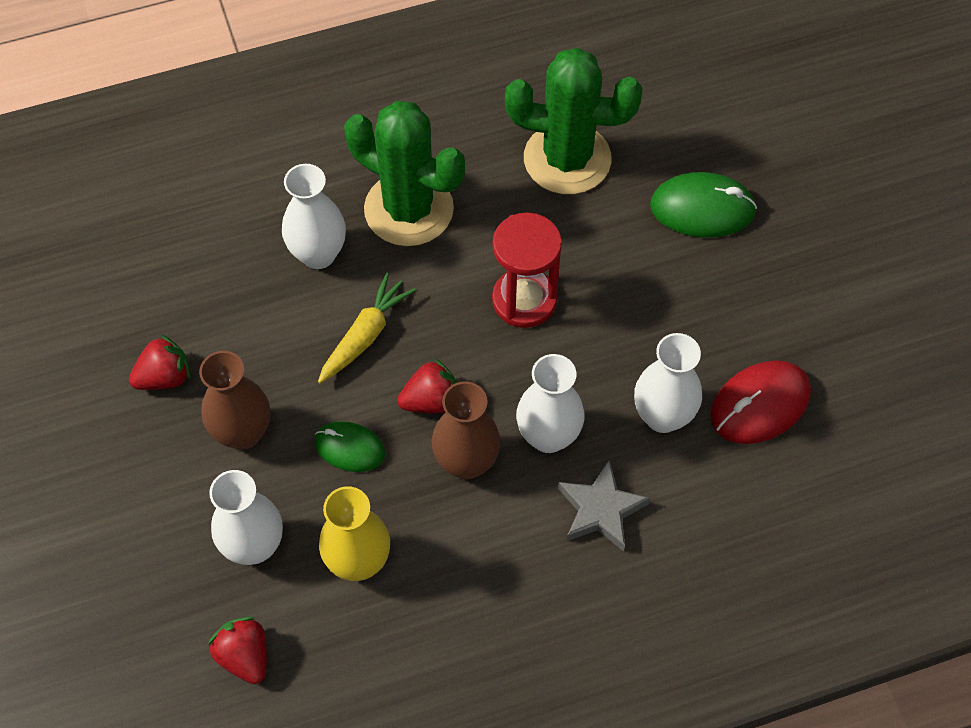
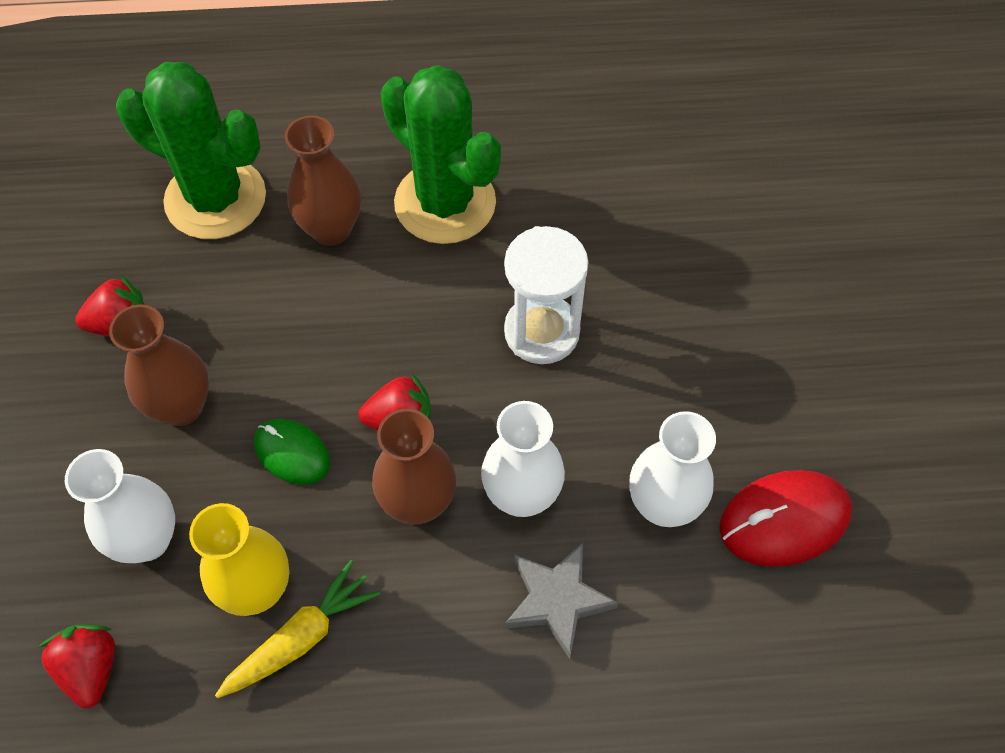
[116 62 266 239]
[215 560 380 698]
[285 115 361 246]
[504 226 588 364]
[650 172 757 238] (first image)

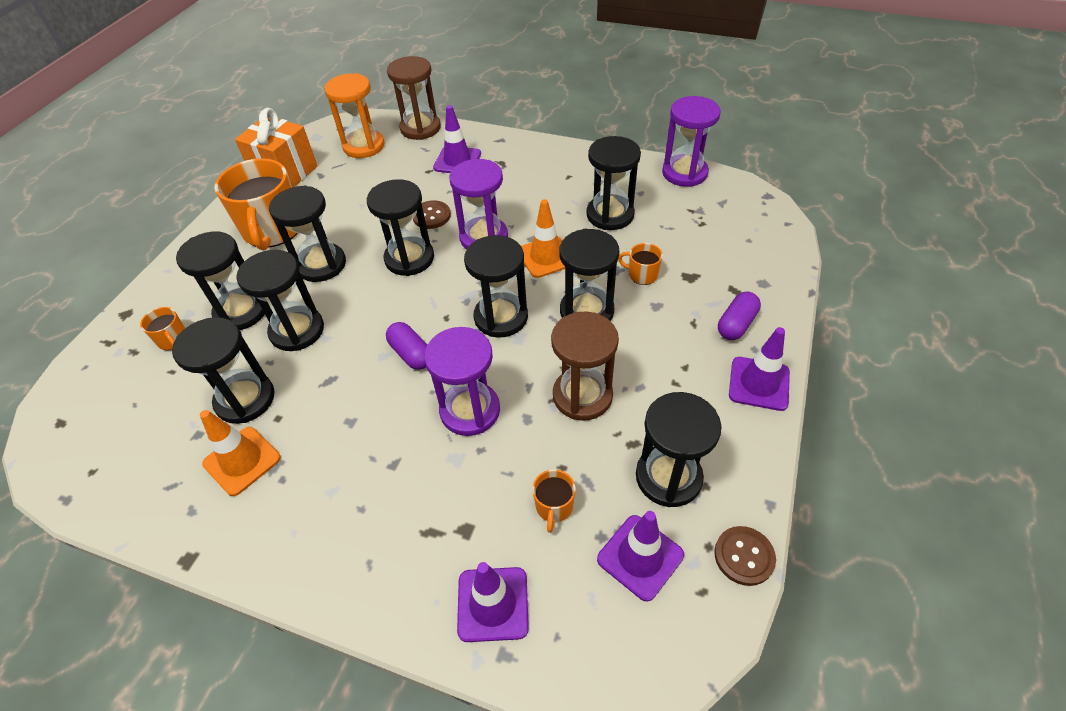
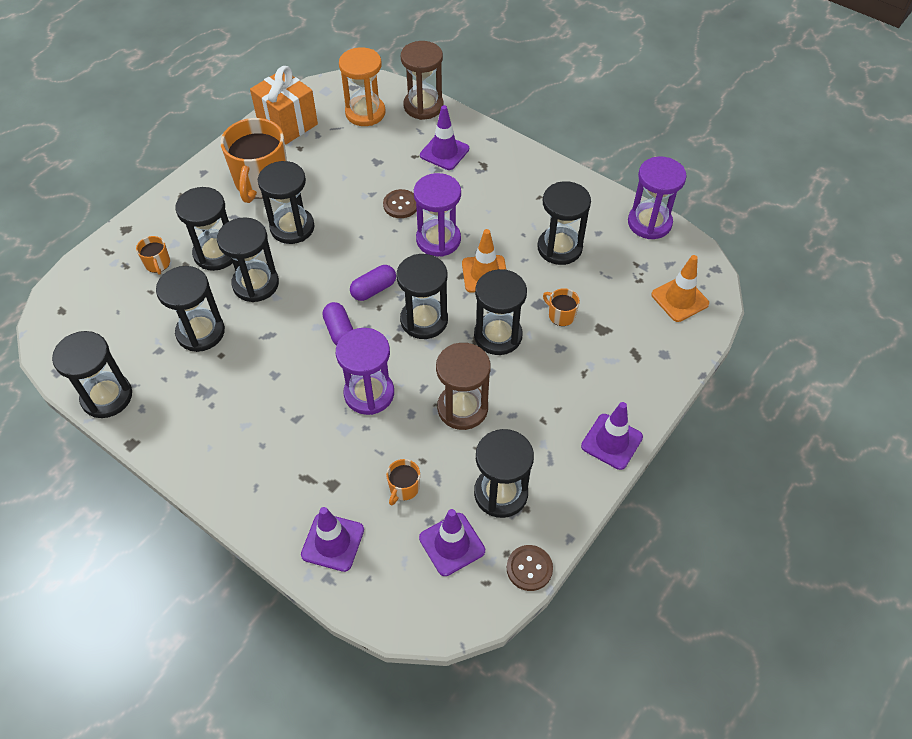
[52 331 132 418]
[350 265 396 301]
[651 255 709 322]

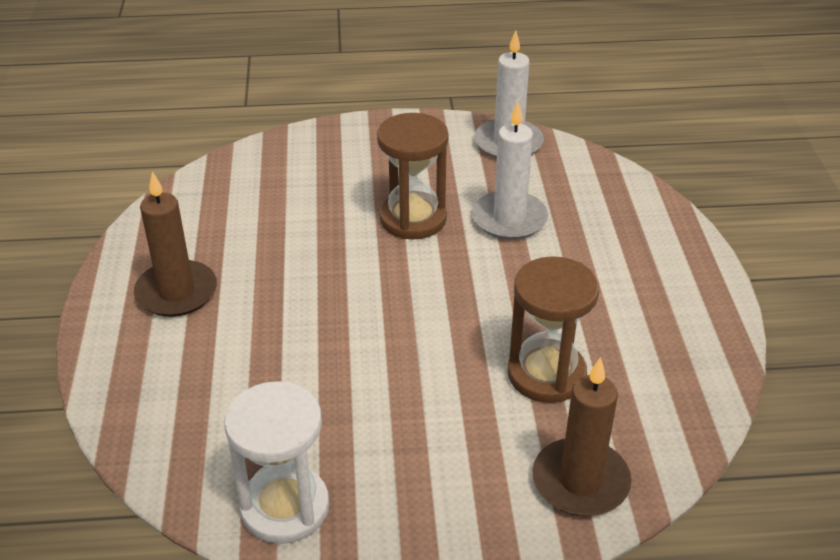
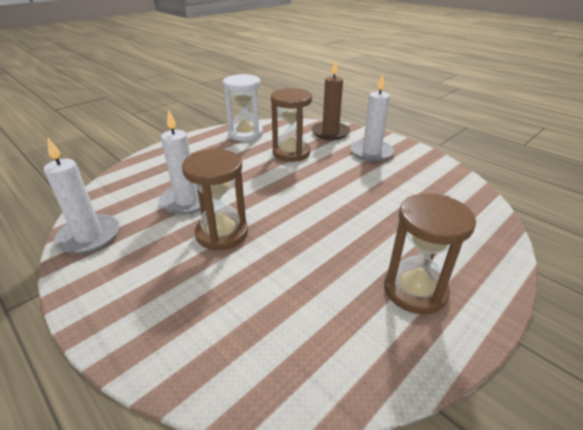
[223 74 263 141]
[351 74 394 162]
[384 193 476 314]

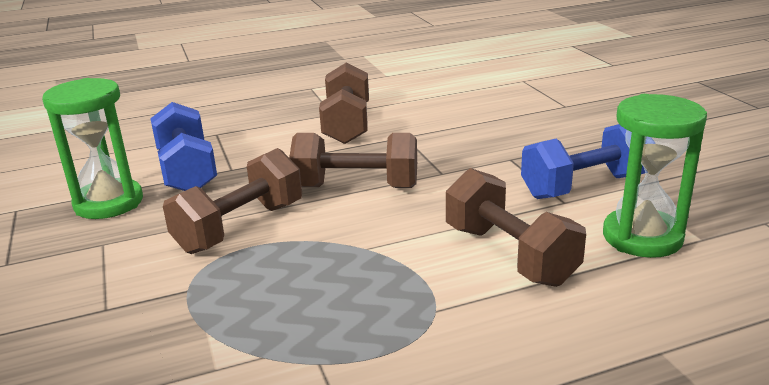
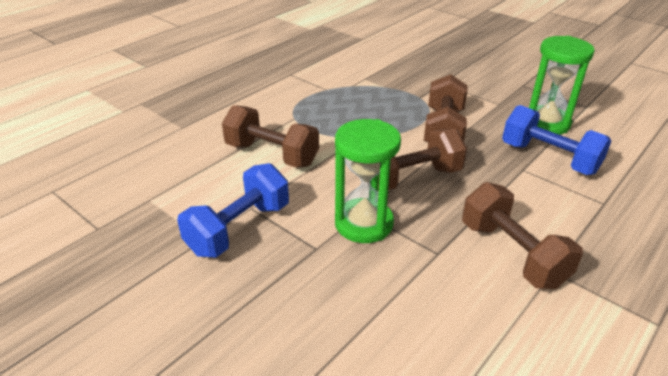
[335 119 401 243]

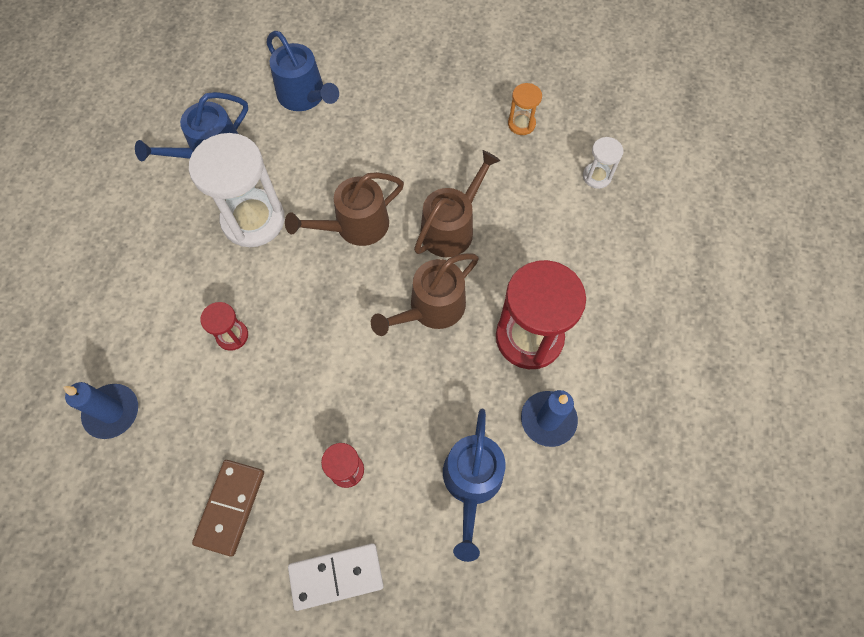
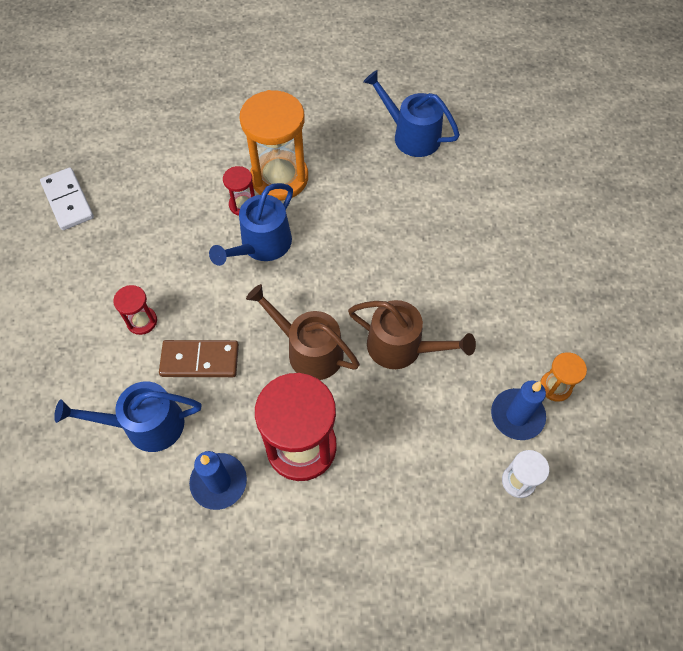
[40 168 94 230]
[159 340 239 377]
[209 183 293 266]
[239 90 308 201]
[491 380 546 440]
[189 133 285 247] (first image)
[285 172 404 246] (first image)

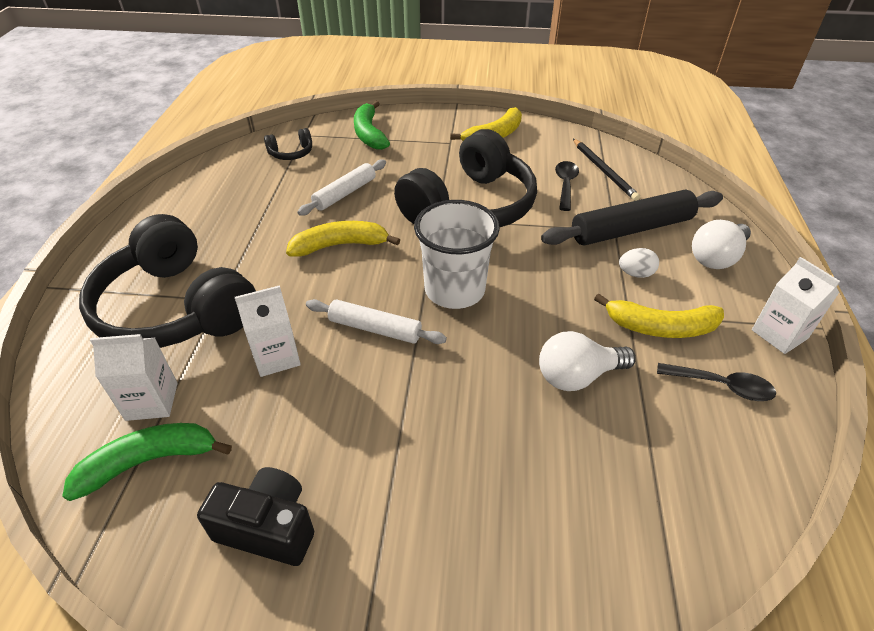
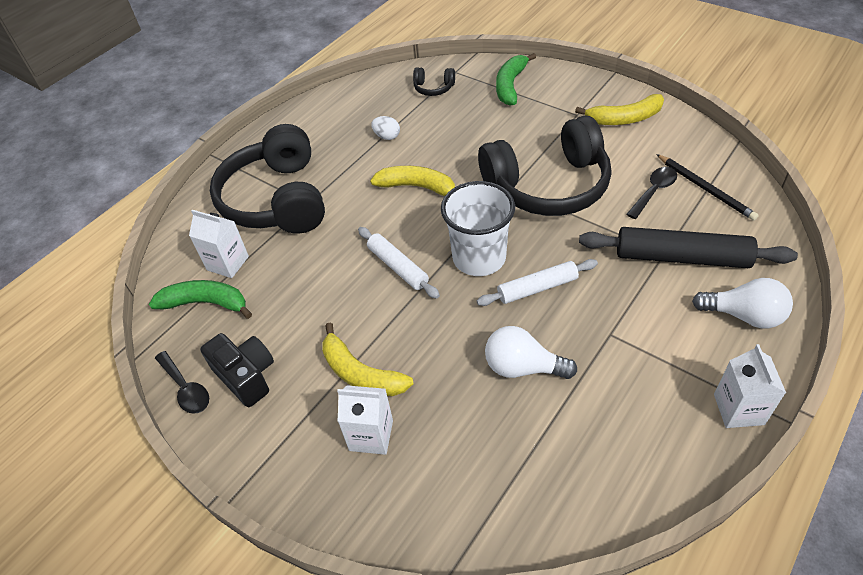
[155 351 209 414]
[322 323 414 396]
[337 385 393 455]
[371 116 400 140]
[477 259 598 306]
[656 154 759 221]
[692 278 793 328]

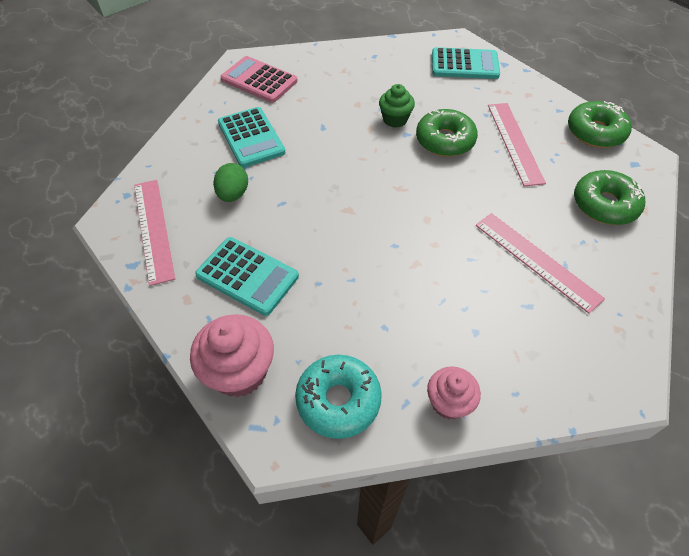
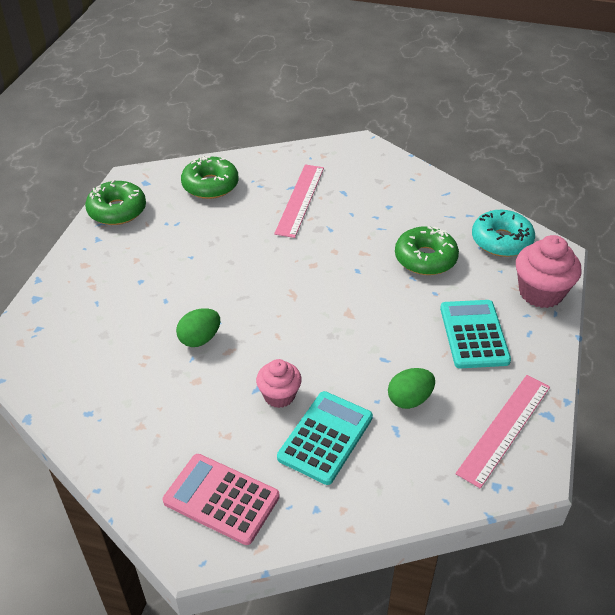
[163 454 280 545]
[176 308 220 347]
[256 359 302 408]
[395 226 459 275]
[432 47 500 79] (first image)
[488 103 546 186] (first image)

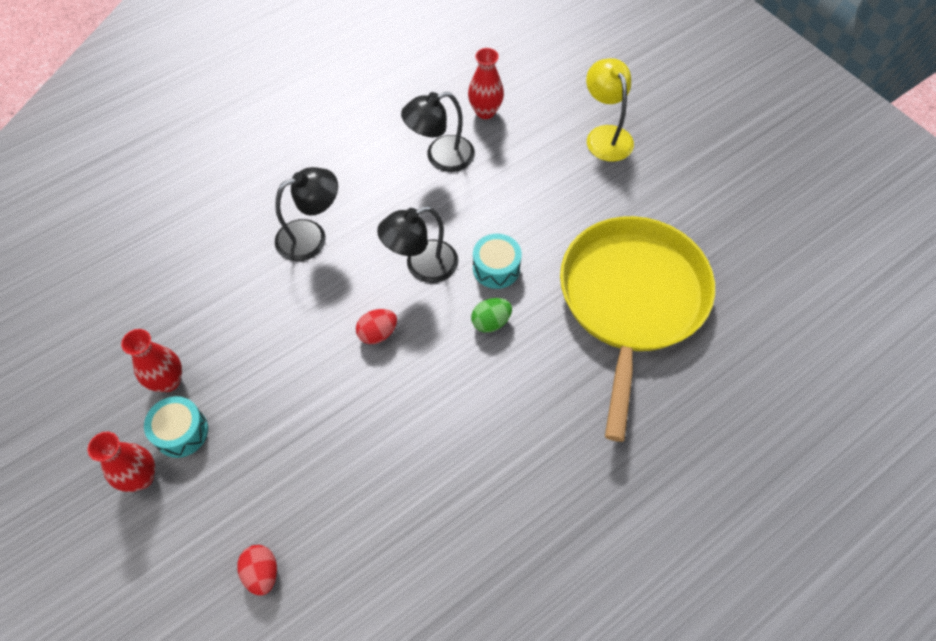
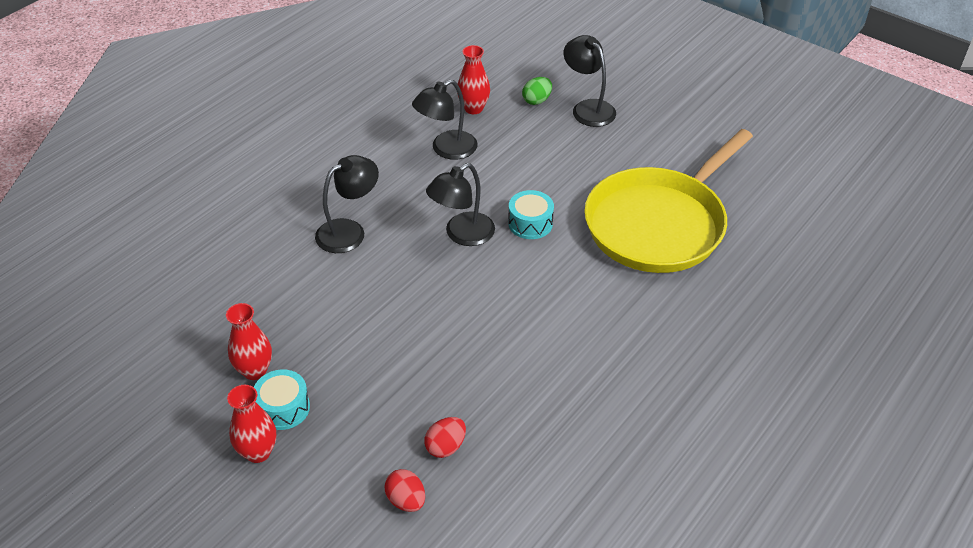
[424 417 466 458]
[522 77 552 105]
[564 35 616 127]
[584 129 753 273]

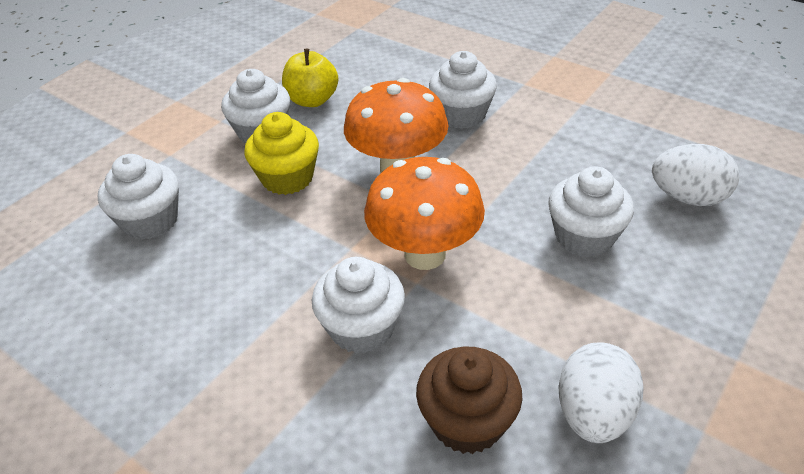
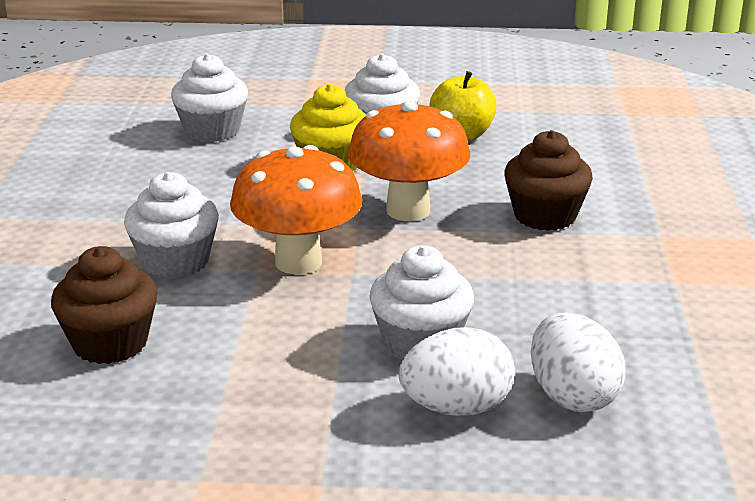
[399 327 515 416]
[504 130 593 231]

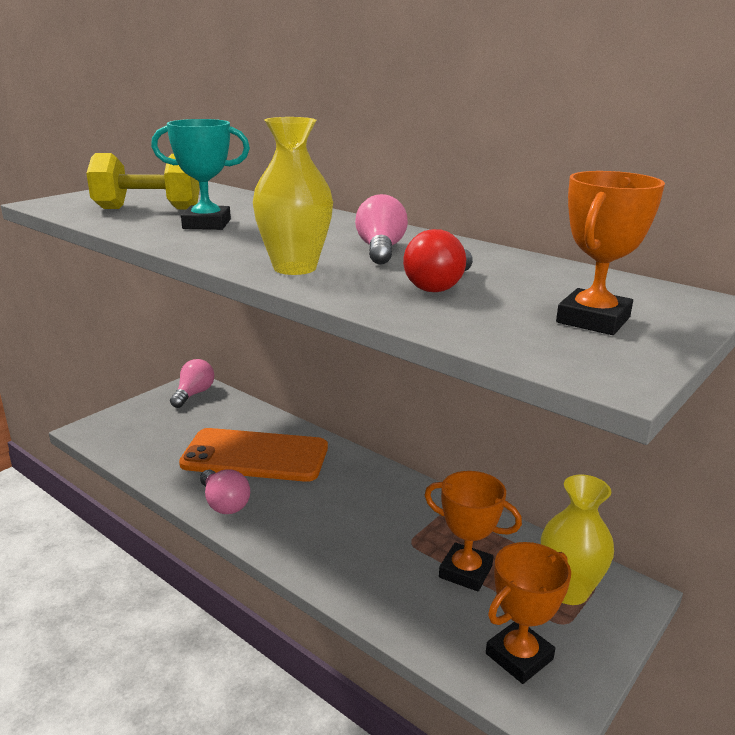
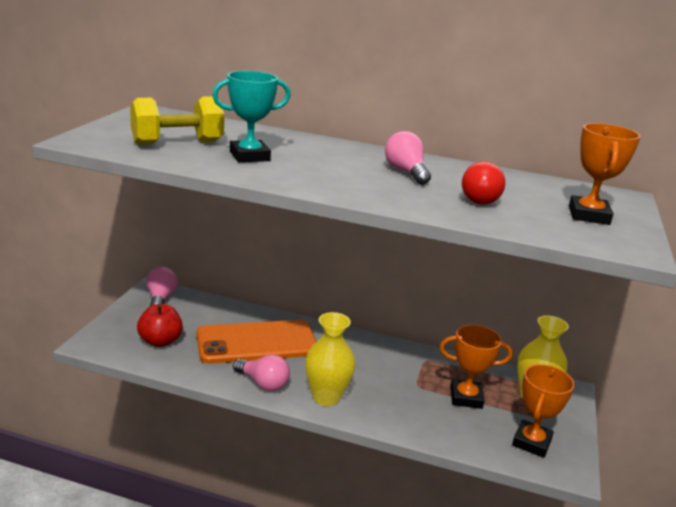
[137 304 183 347]
[305 312 355 406]

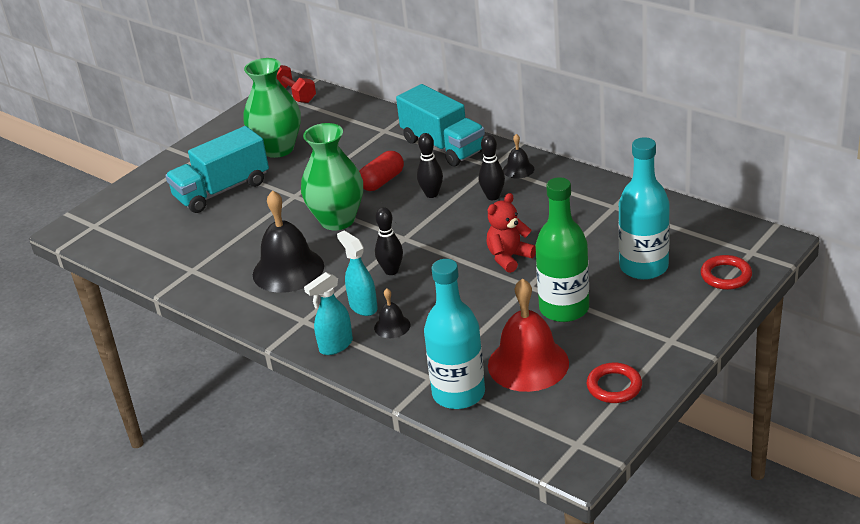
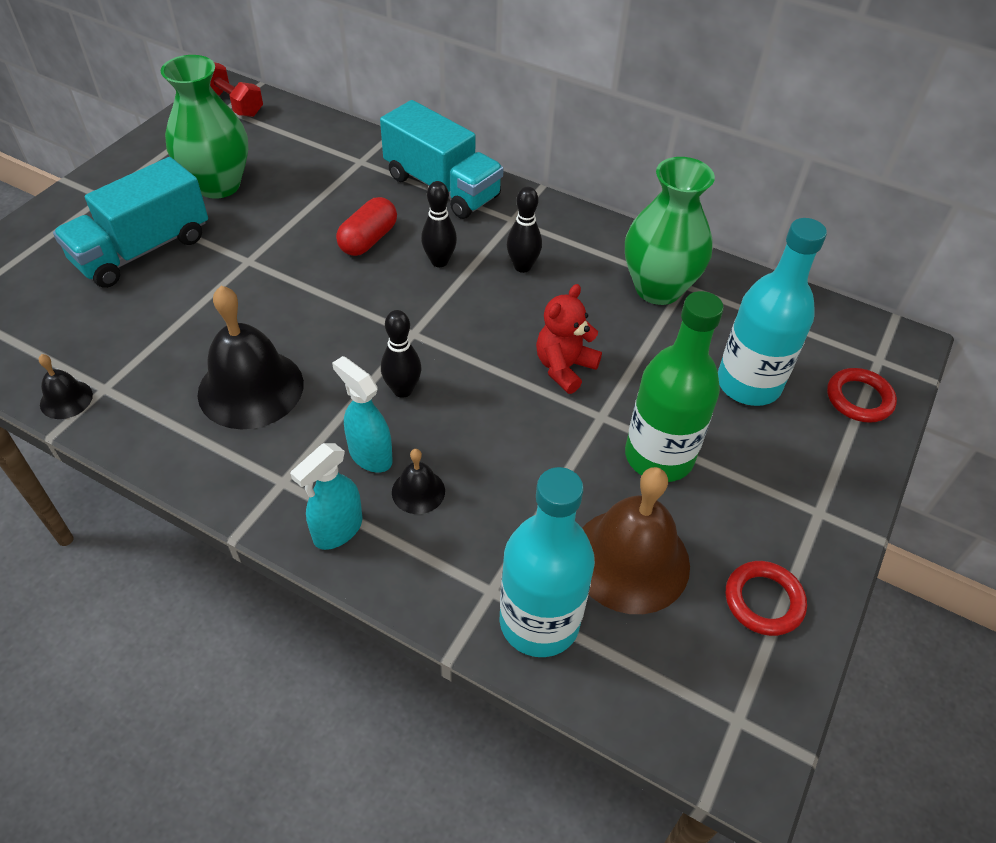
[39 354 93 419]
[582 467 690 614]
[625 157 715 305]

